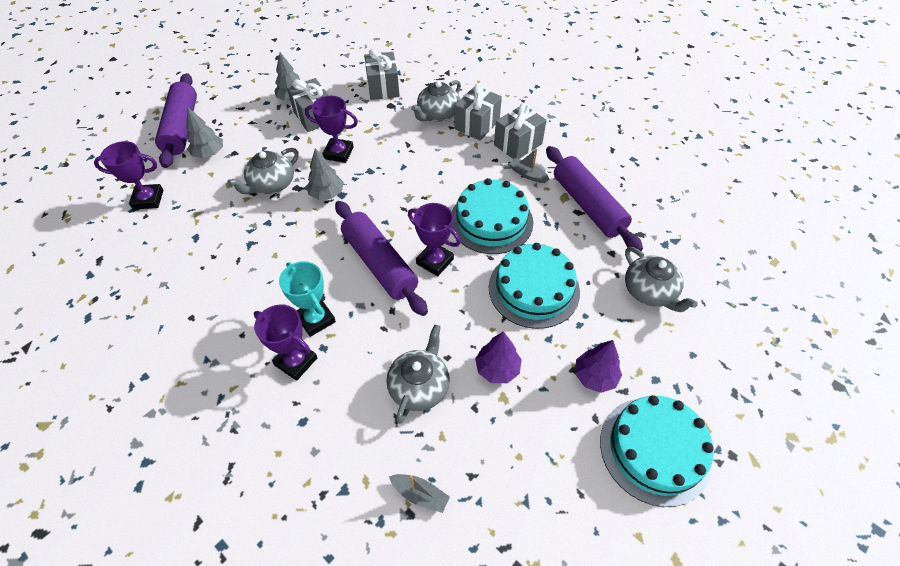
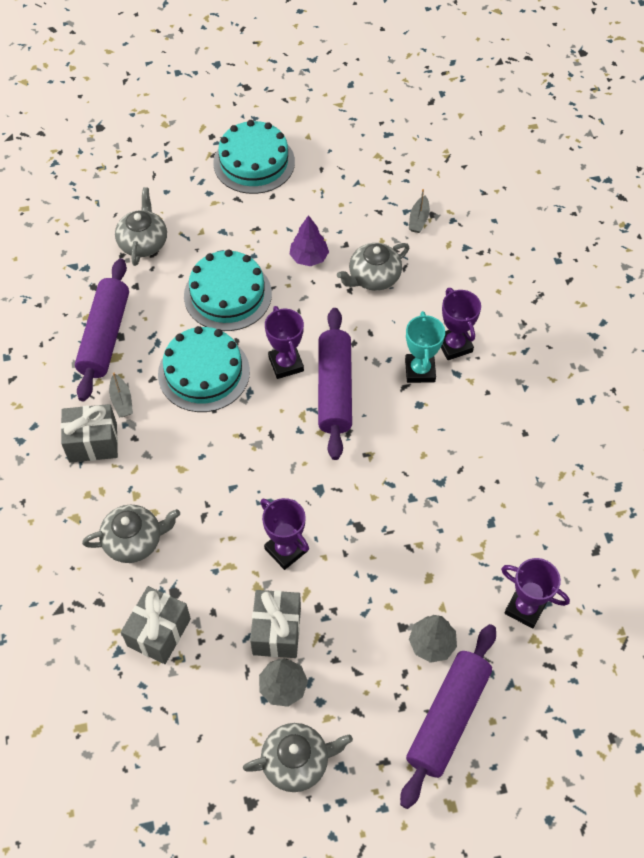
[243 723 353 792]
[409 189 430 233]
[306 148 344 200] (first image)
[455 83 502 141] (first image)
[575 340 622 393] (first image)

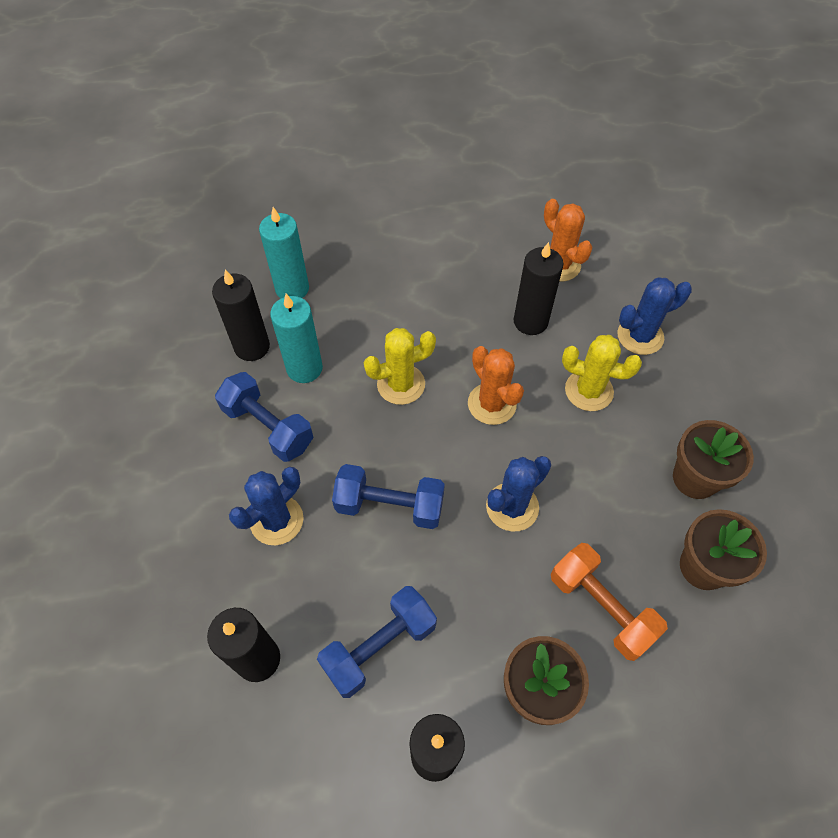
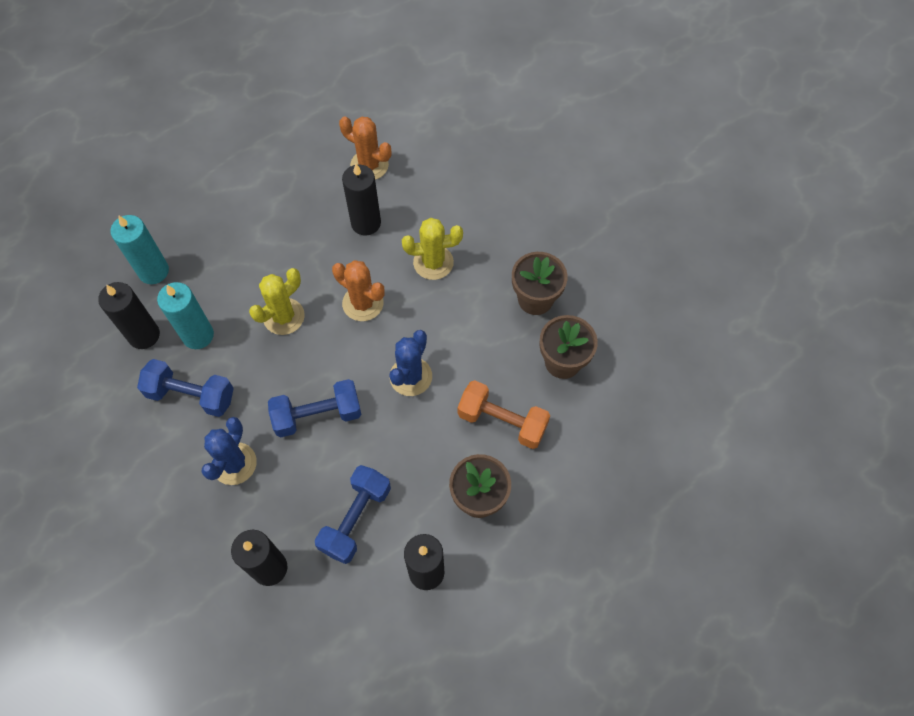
[617 278 692 355] (first image)

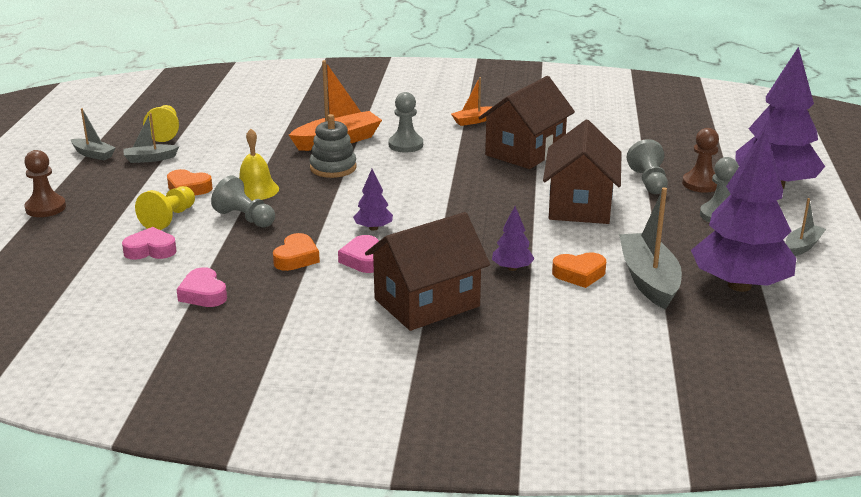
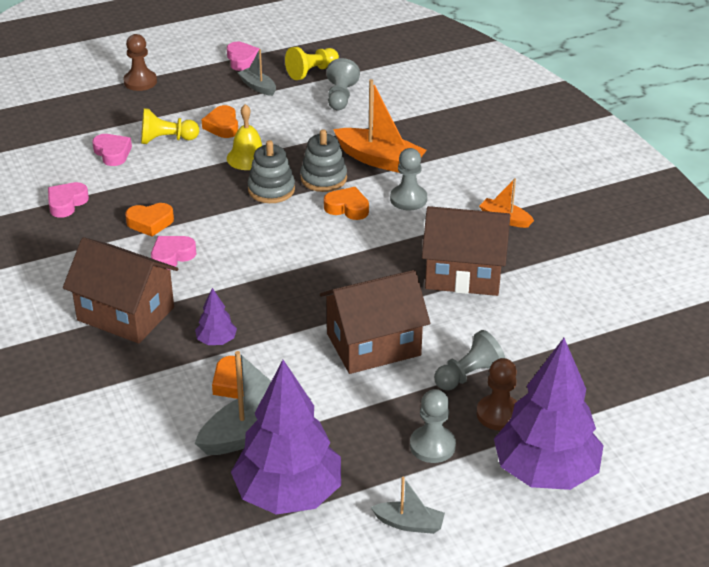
[227 42 259 71]
[248 140 295 203]
[324 187 369 220]
[326 58 360 110]
[353 169 393 231] (first image)

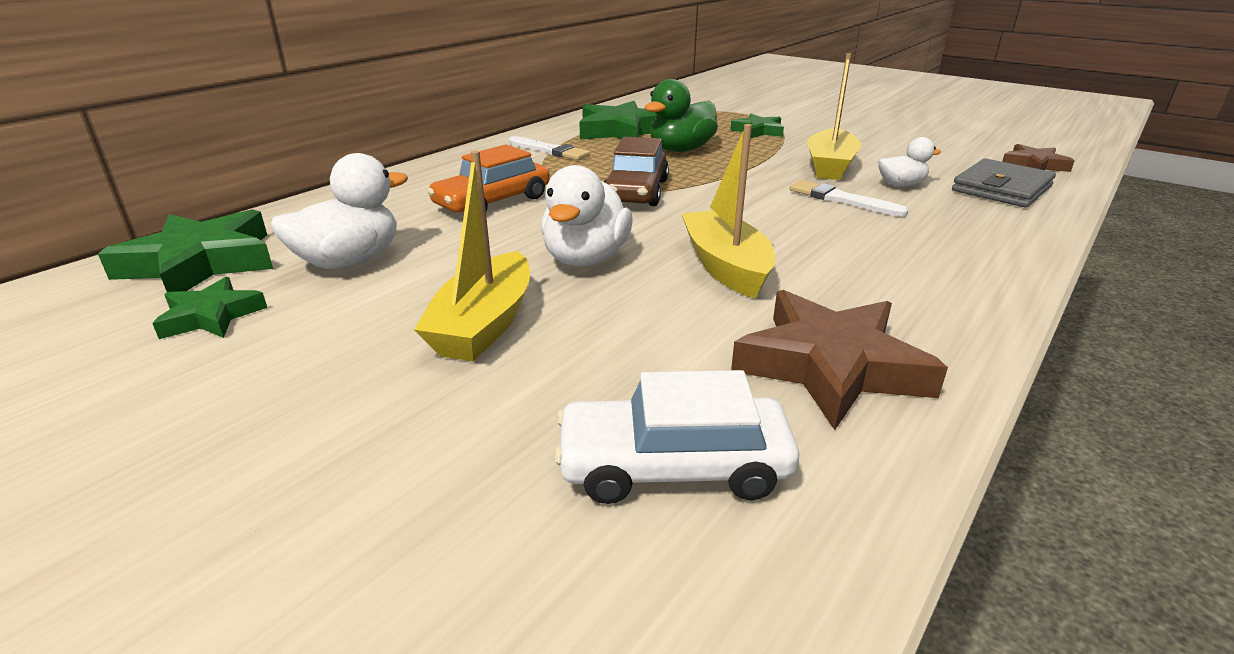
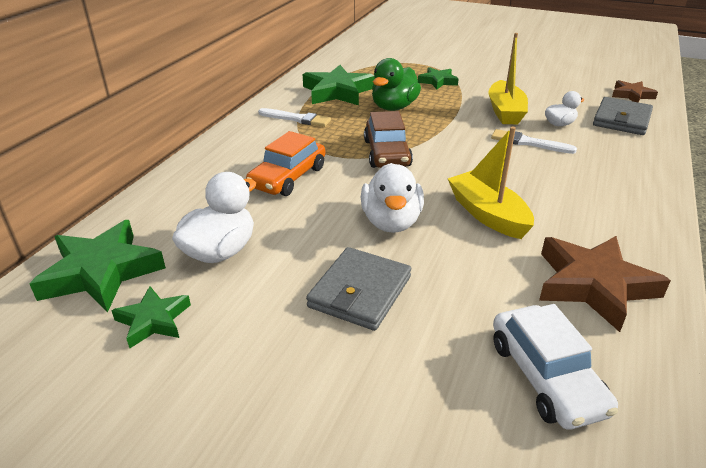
[306 247 411 331]
[493 304 618 430]

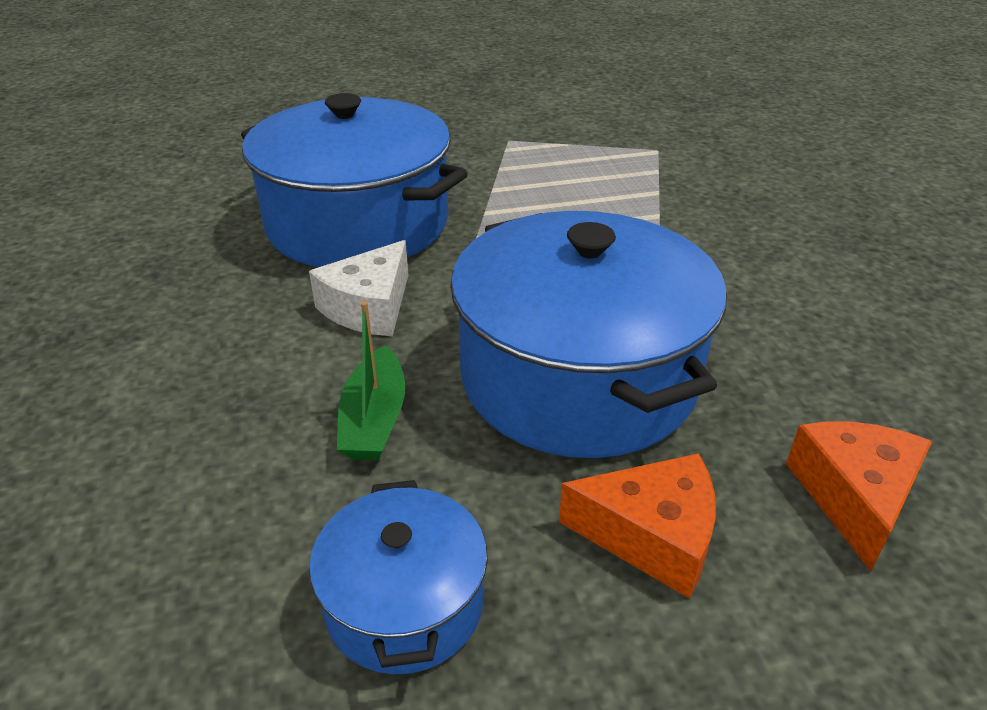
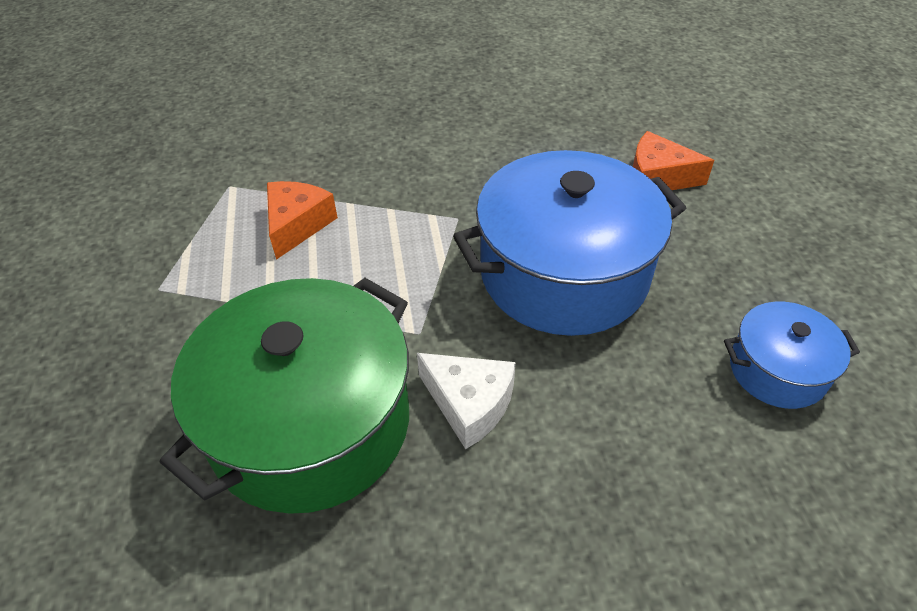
[160 278 409 514]
[267 181 338 260]
[337 301 405 460] (first image)

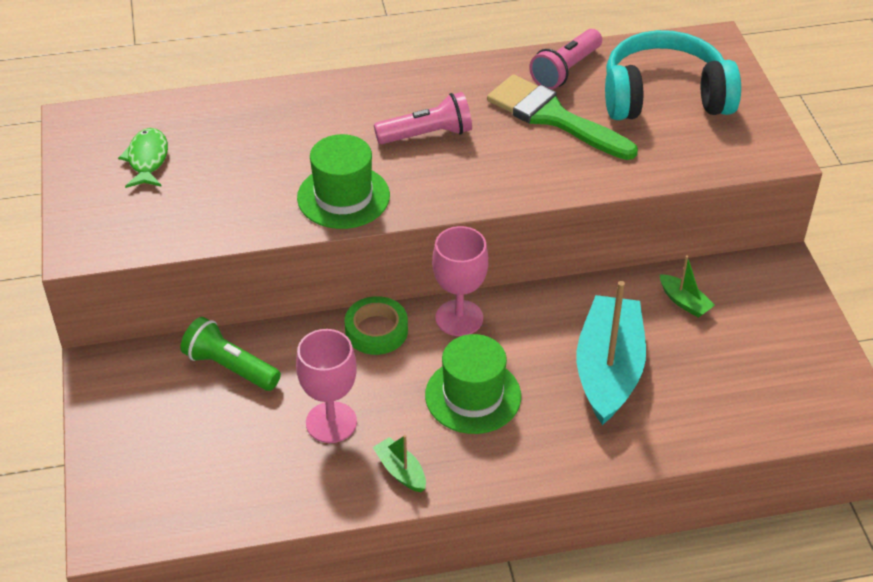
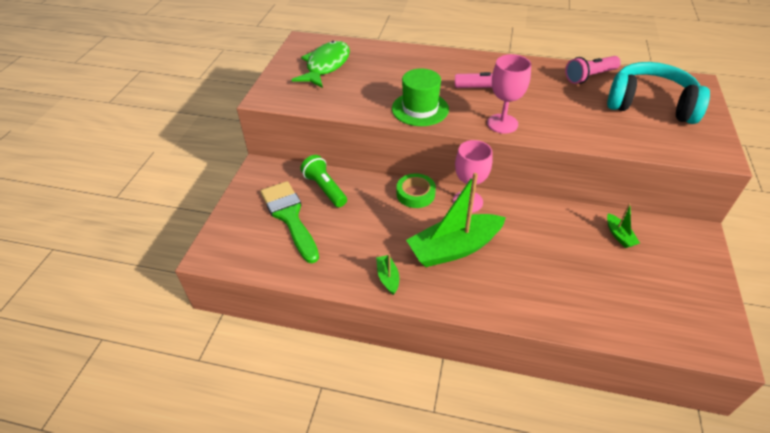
[260 181 319 263]
[292 41 350 88]
[406 173 506 267]
[487 54 531 134]
[576 281 646 425] (first image)

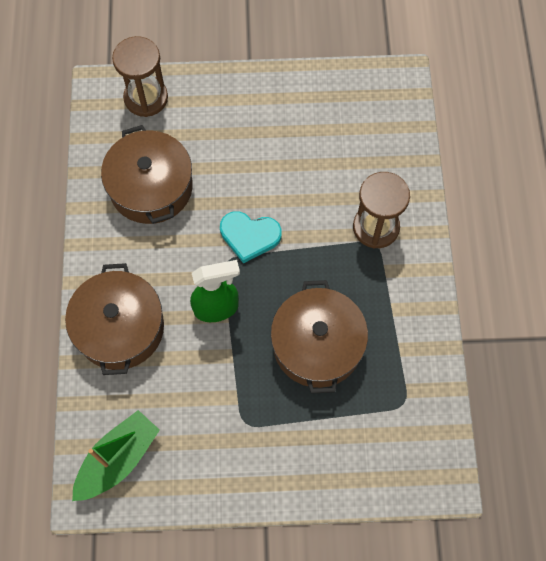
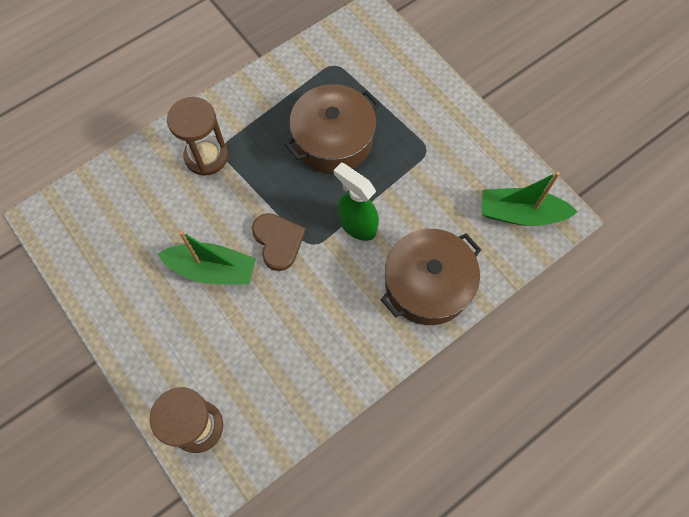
[158 230 256 285]
[252 213 306 271]
[101 125 193 224] (first image)

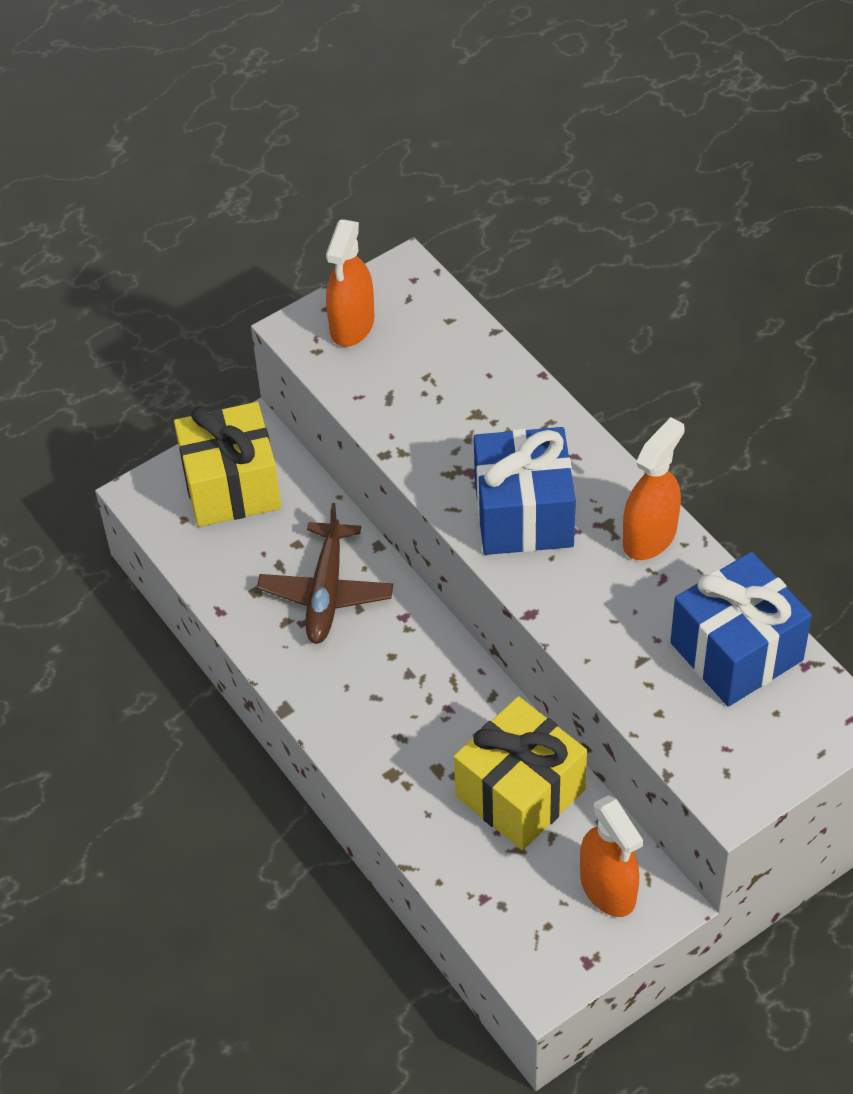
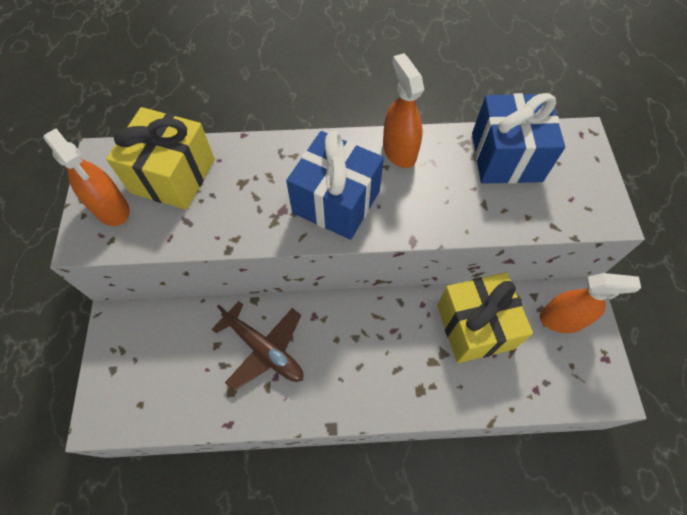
[106 107 215 210]

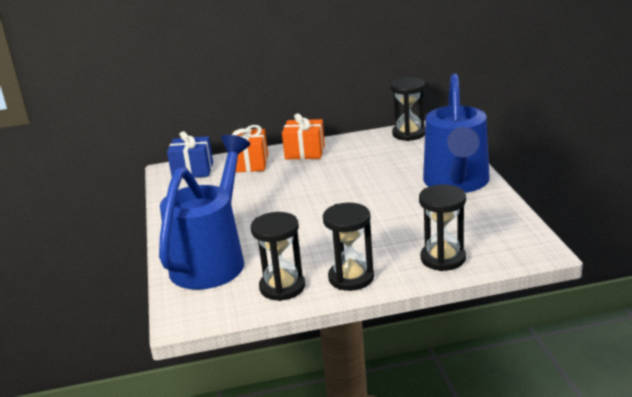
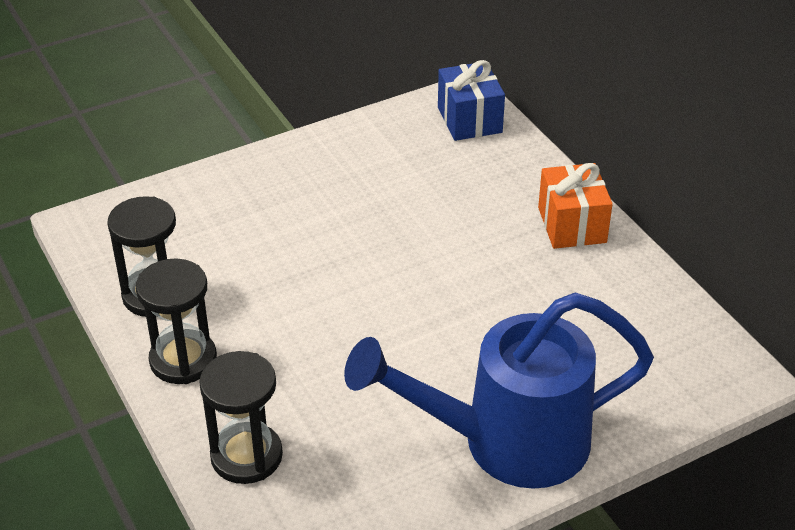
[159 135 250 290] (first image)
[232 125 268 173] (first image)
[390 77 425 141] (first image)

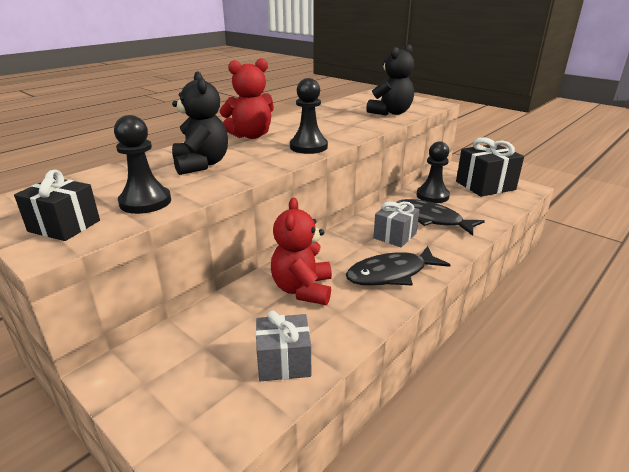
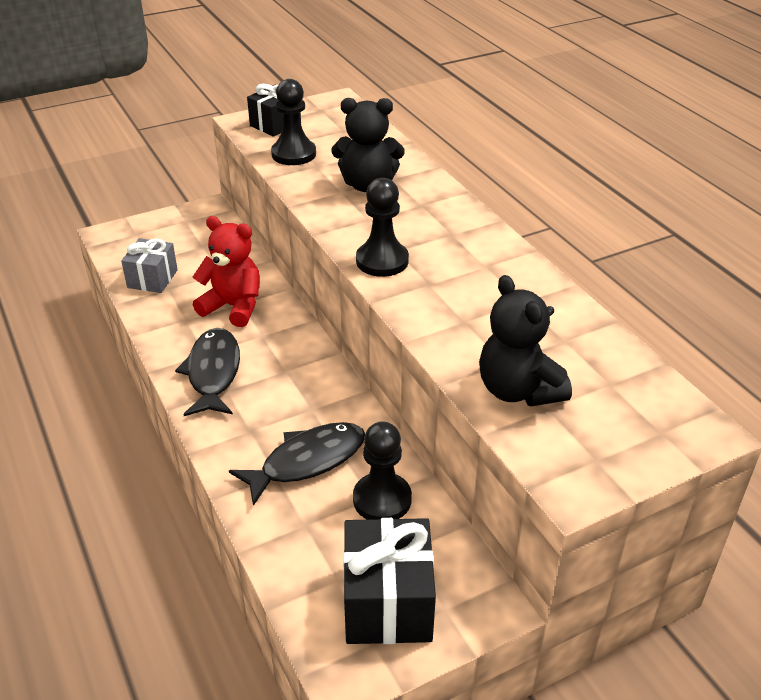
[219 58 274 139] (first image)
[373 201 420 248] (first image)

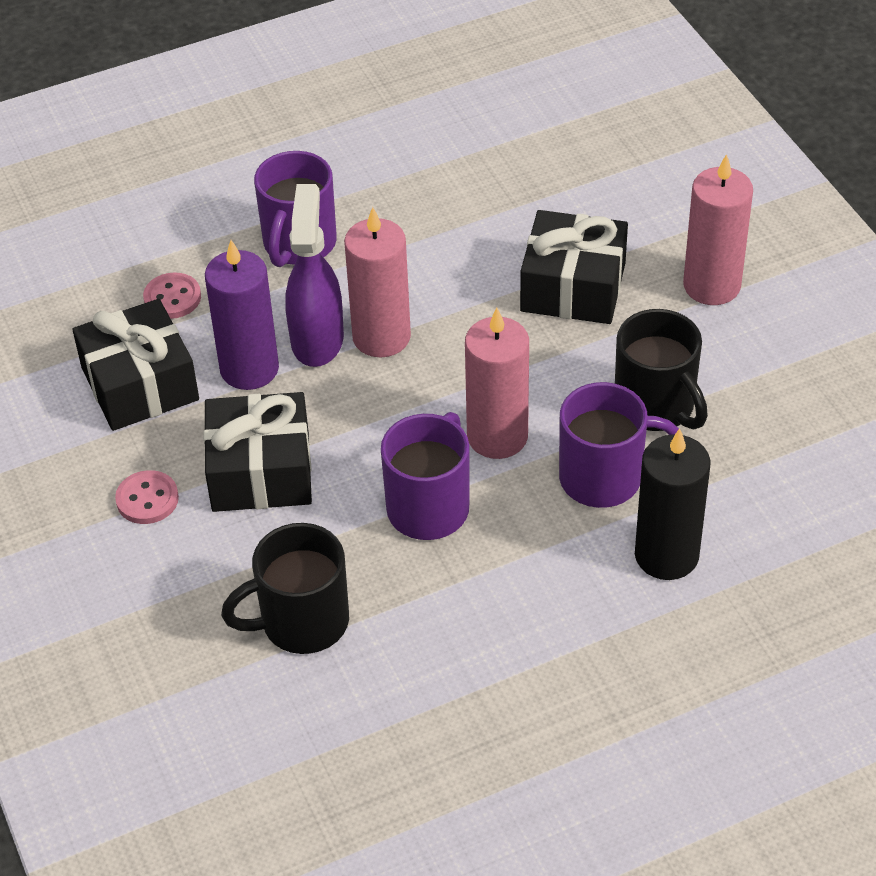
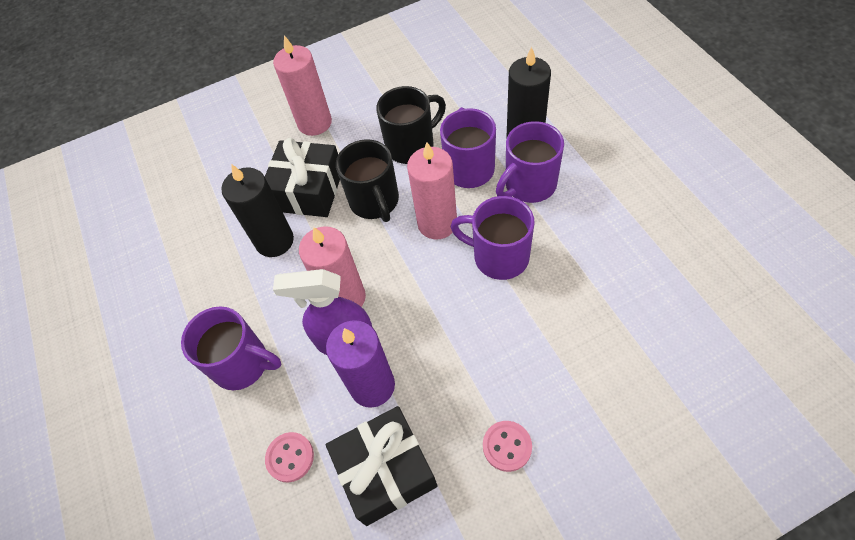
[221 164 294 257]
[336 139 399 222]
[496 121 564 203]
[204 392 312 512] (first image)

